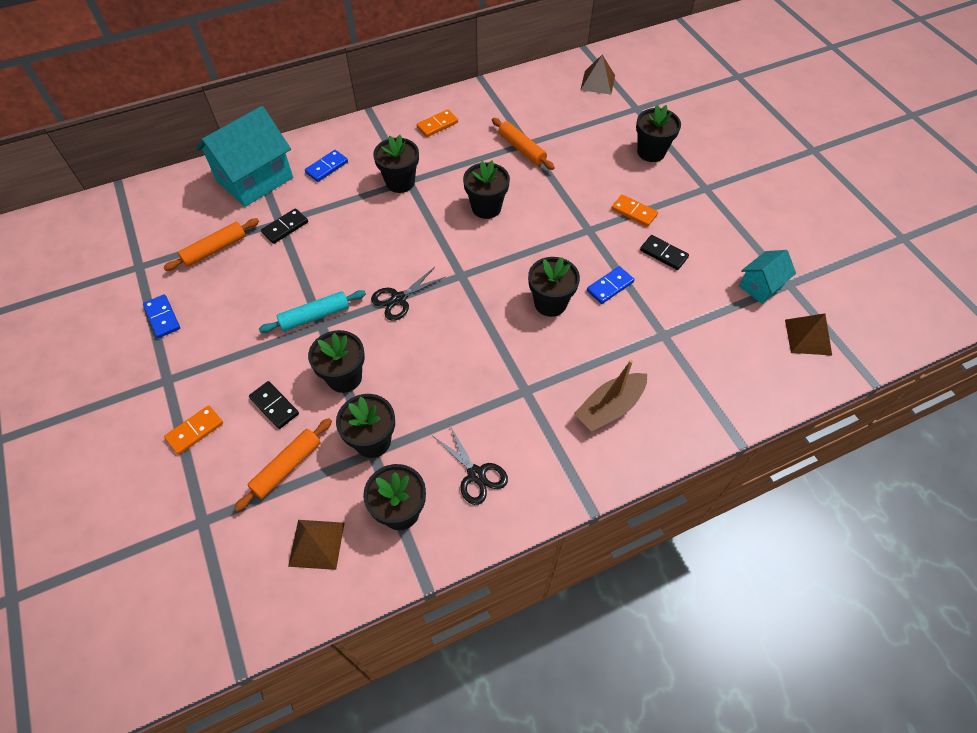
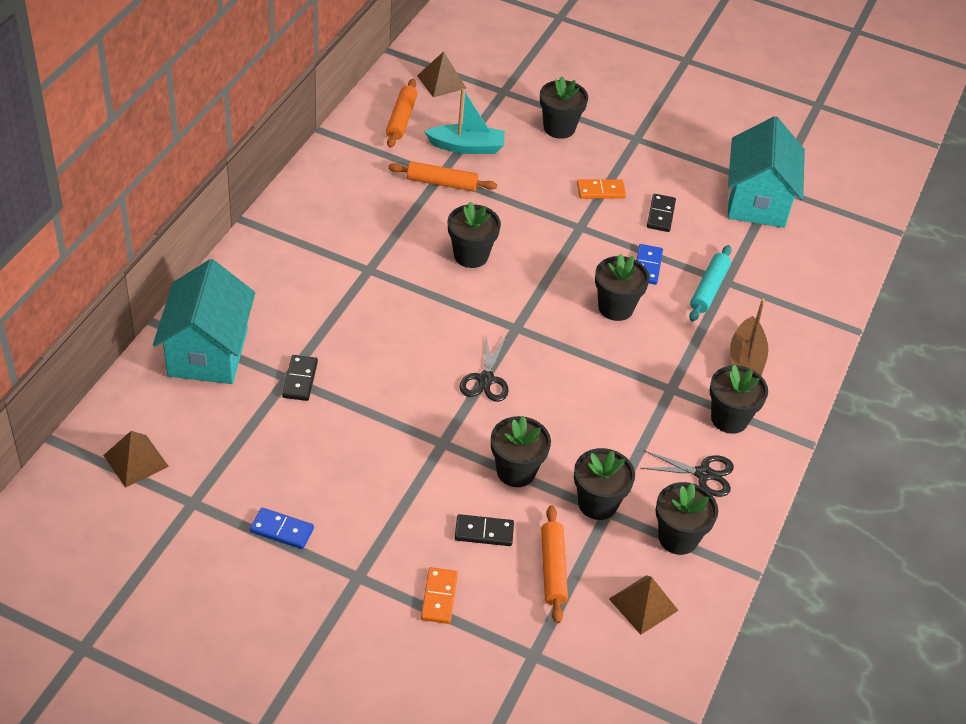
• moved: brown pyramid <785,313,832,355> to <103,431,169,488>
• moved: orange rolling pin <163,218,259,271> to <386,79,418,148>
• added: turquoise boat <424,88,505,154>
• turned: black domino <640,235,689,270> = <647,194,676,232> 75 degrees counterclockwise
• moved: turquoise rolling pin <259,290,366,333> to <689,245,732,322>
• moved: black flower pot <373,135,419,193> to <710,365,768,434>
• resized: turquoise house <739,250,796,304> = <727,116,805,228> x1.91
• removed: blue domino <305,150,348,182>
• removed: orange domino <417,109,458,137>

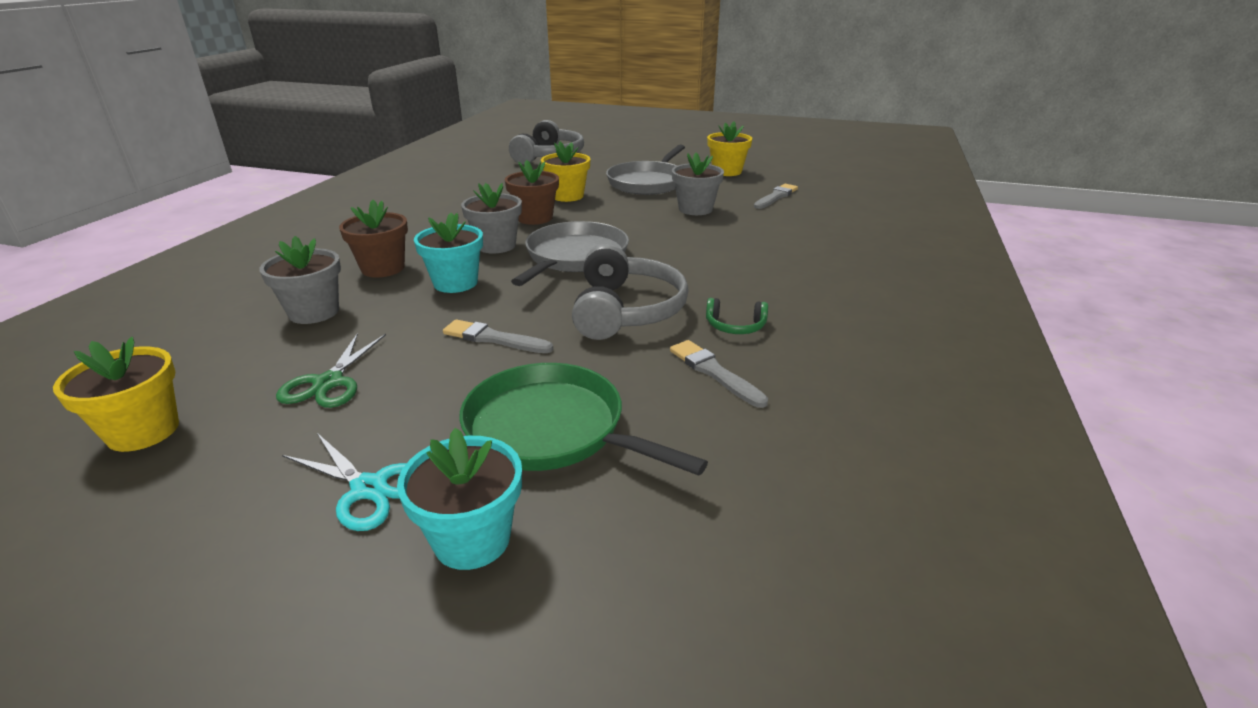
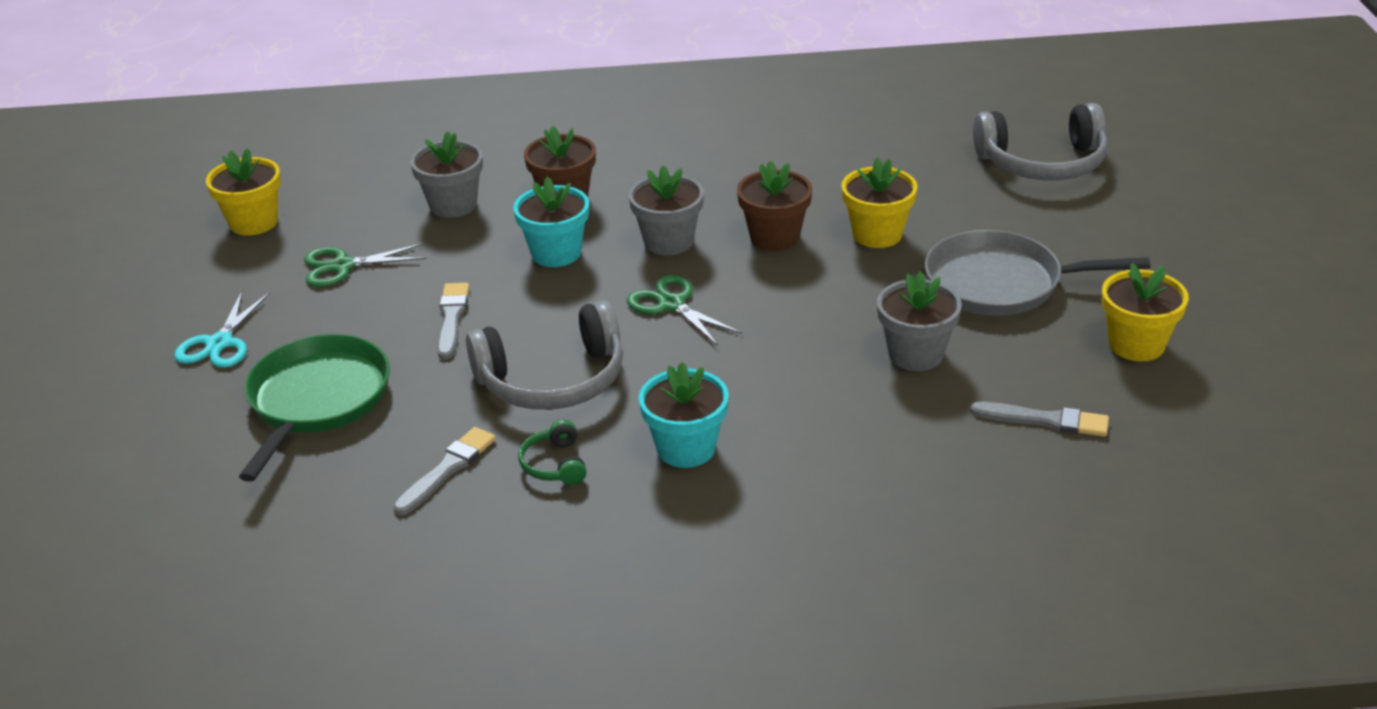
• replaced: grey pan <511,221,629,286> to green scissors <627,275,742,346>
• moved: turquoise flower pot <397,428,522,570> to <639,362,729,468>

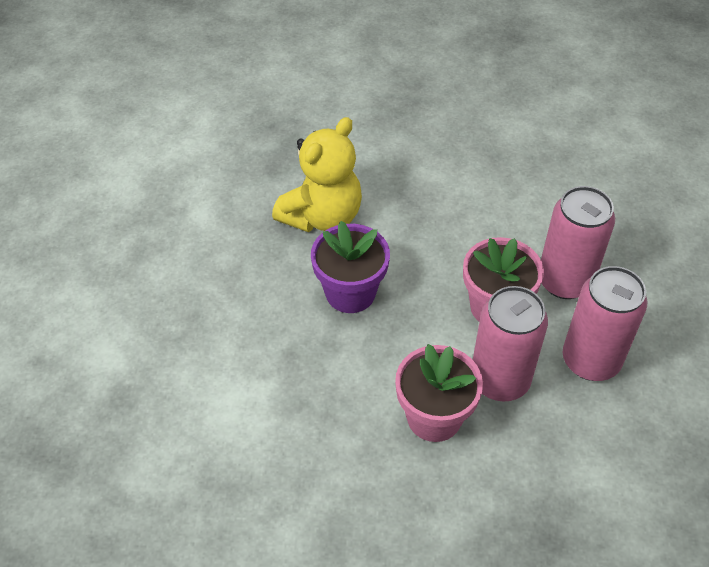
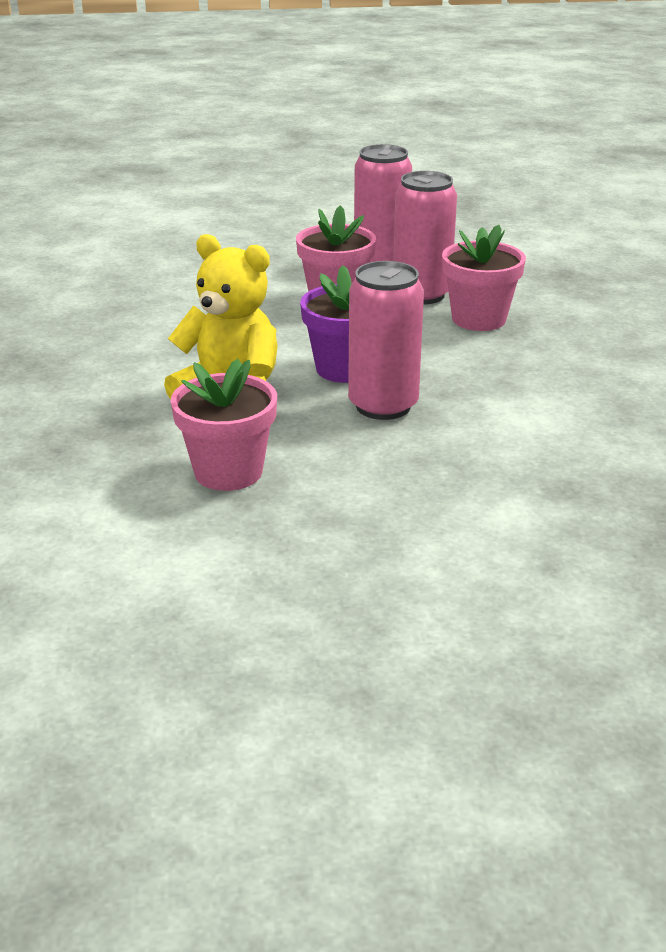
• added: pink flower pot <170,359,277,491>
• moved: pink can <541,186,615,299> to <348,261,424,420>

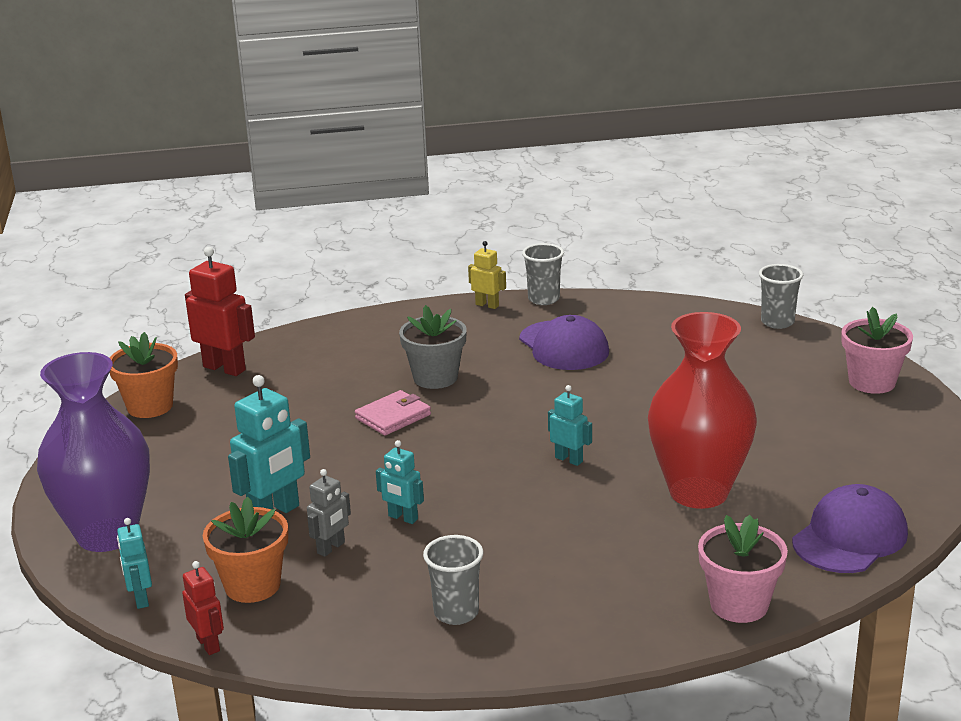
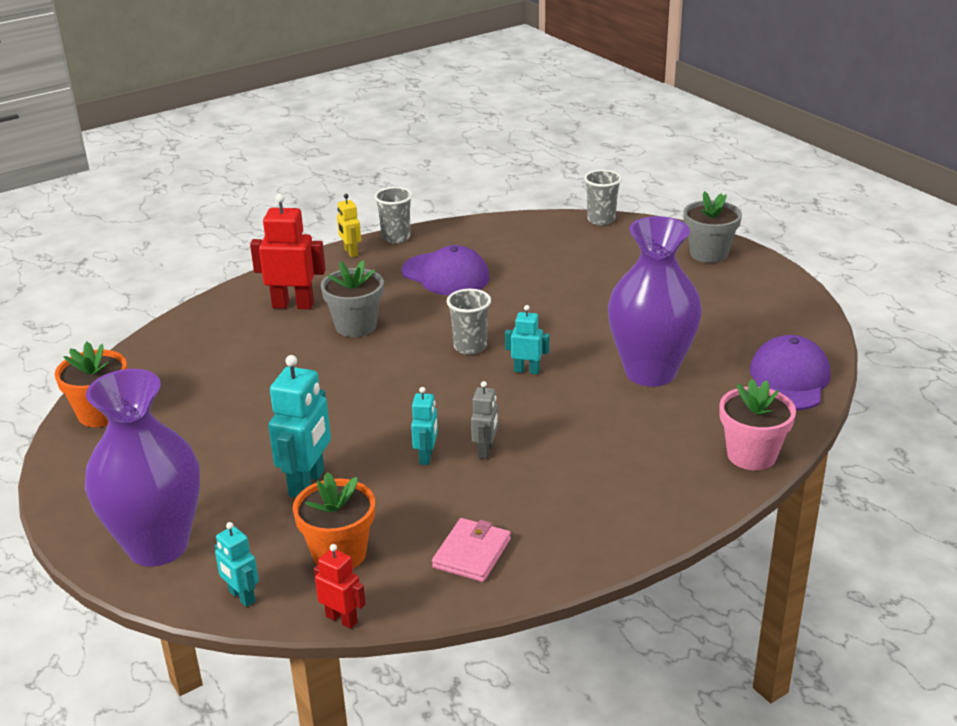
• moved: red robot <185,247,255,376> to <250,194,326,309>
• turned: yellow robot <468,241,506,309> = <337,194,361,258> 120 degrees counterclockwise
• turned: turquoise robot <376,440,424,524> = <411,387,438,465> 90 degrees counterclockwise
• moved: pink wallet <355,390,431,436> to <432,518,511,582>
• moved: grey cup <423,535,484,625> to <446,289,491,355>
• moved: grey robot <307,469,351,557> to <471,381,498,459>
• recoloured: red vase <648,312,757,509> to purple vase <608,216,702,387>
• recoloured: pink flower pot <842,307,913,394> to grey flower pot <683,191,742,263>

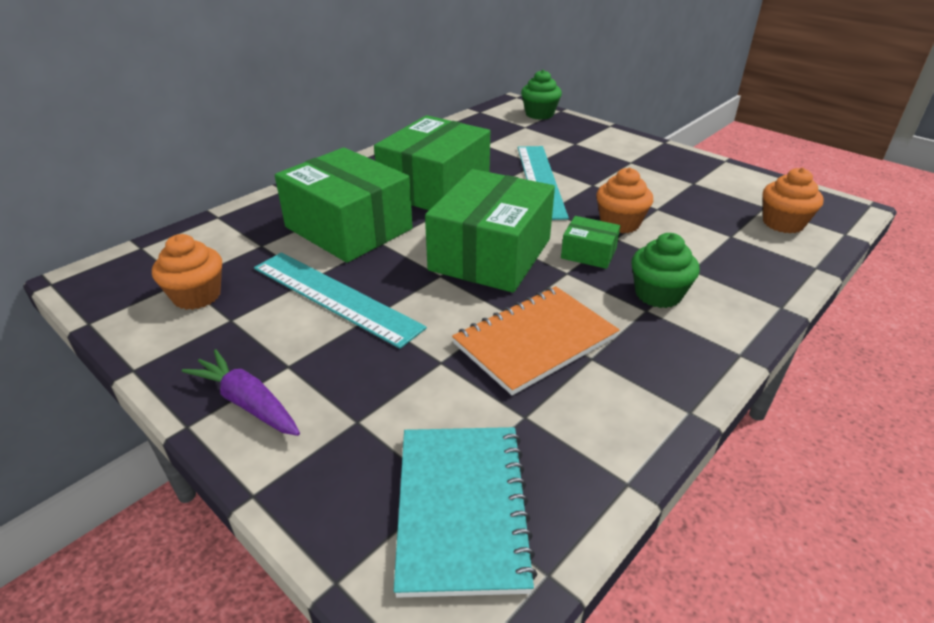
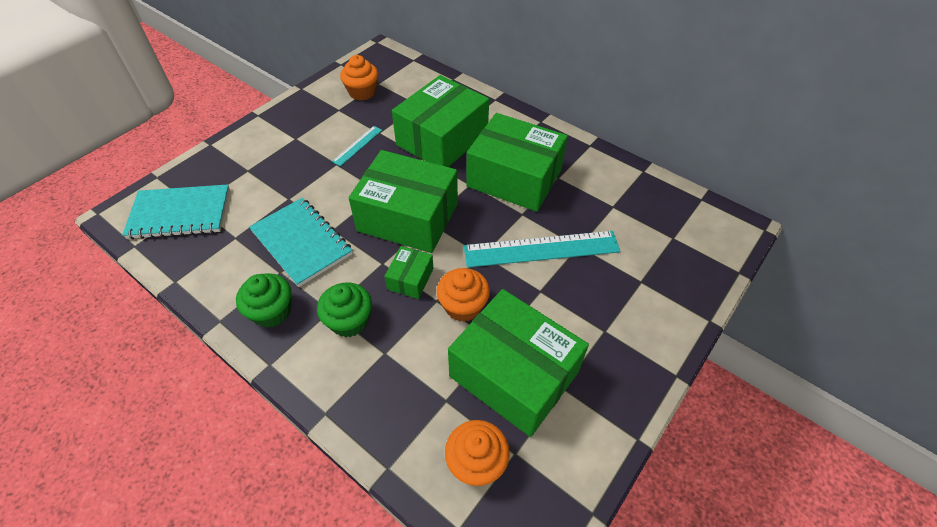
• moved: green cupcake <521,70,562,120> to <236,273,292,328>
• recoloured: orange notebook <452,286,619,396> to turquoise notebook <249,198,353,287>
• resized: turquoise ruler <254,253,427,349> = <332,126,382,166> x0.49
• added: green box <448,289,589,437>
• removed: purple carrot <182,349,300,436>

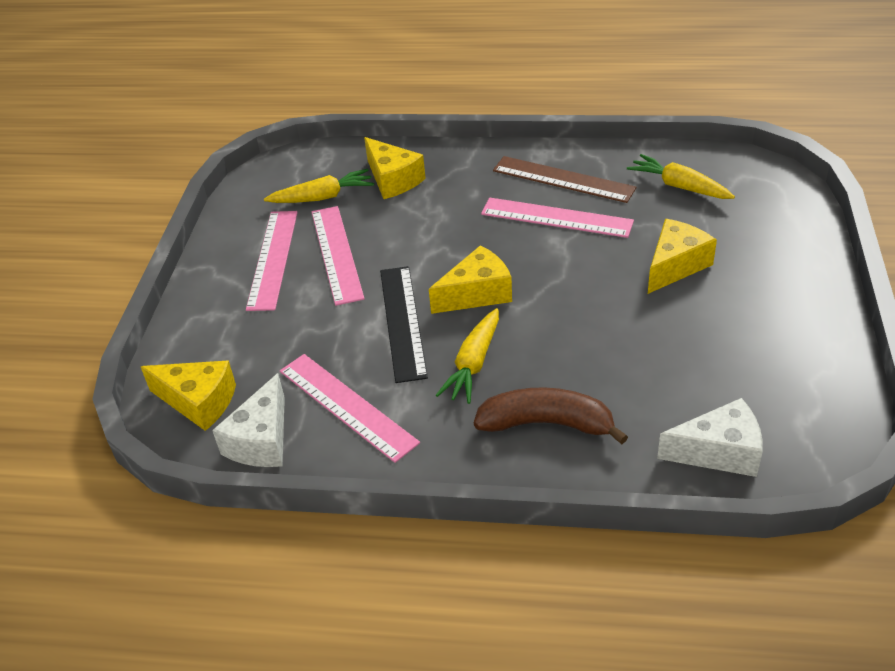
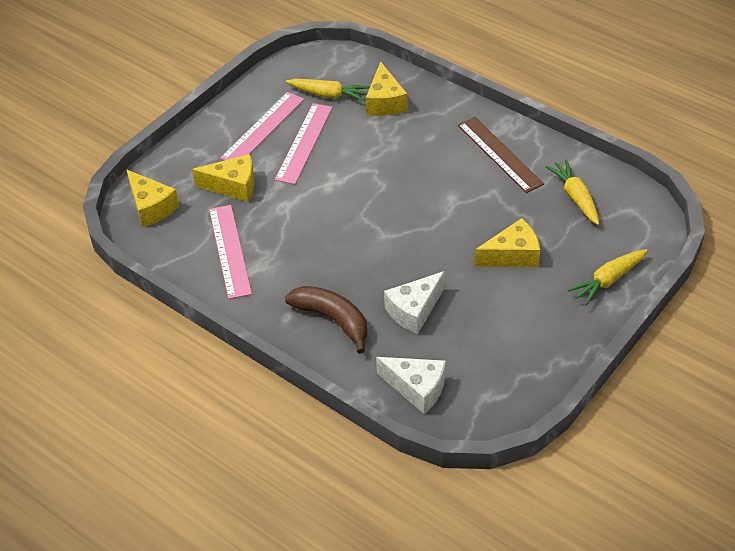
• moved: yellow cheese <429,245,512,314> to <192,154,255,202>
• moved: white cheese <212,373,285,467> to <384,271,445,334>
• moved: yellow carrot <436,308,499,404> to <568,249,648,306>
• removed: black ruler <380,266,428,383>
• removed: pink ruler <481,198,634,238>

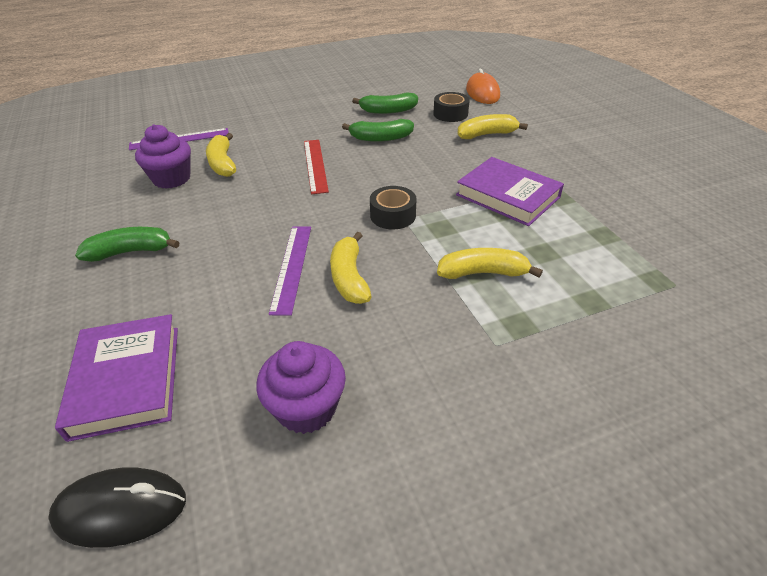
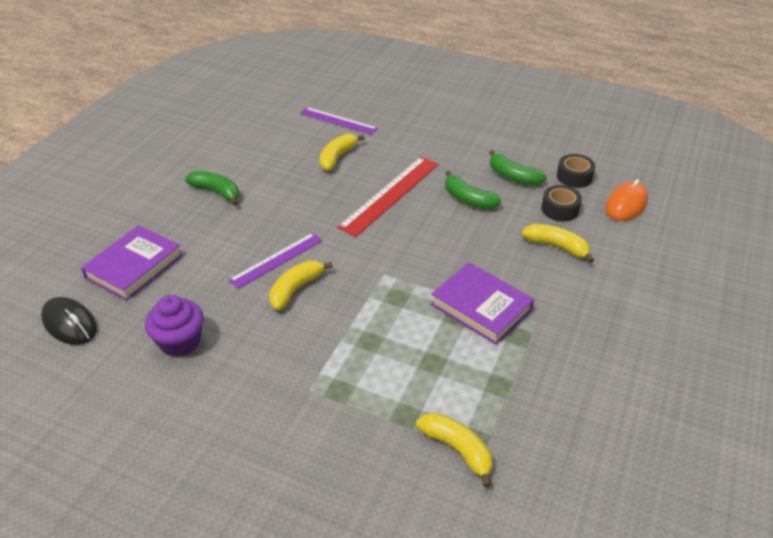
• resized: red ruler <304,140,329,194> = <337,157,438,237> x1.52
• moved: yellow banana <437,248,543,279> to <416,413,493,488>
• turned: purple book <456,157,564,226> = <431,263,534,345> 45 degrees counterclockwise
• moved: black tape <370,186,416,229> to <557,154,595,188>
• removed: purple cupcake <135,124,191,189>

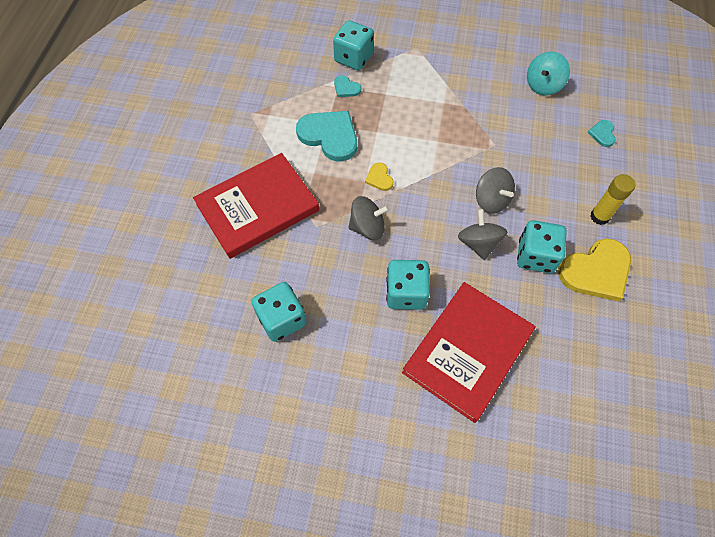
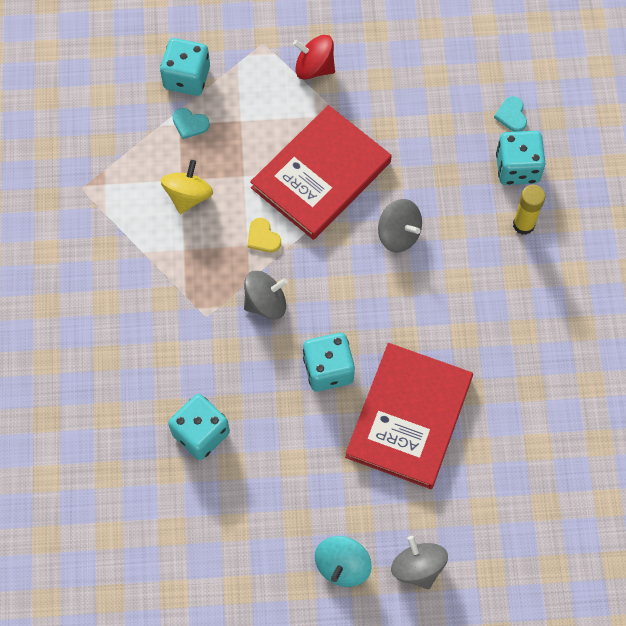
• replaced: turquoise heart <296,111,357,161> to yellow spinning top <161,160,213,214>
• moved: red book <193,153,319,259> to <250,105,392,240>
• added: red spinning top <293,35,335,80>
• moved: turquoise spinning top <527,52,570,96> to <315,536,372,587>
• moved: grey spinning top <458,209,507,260> to <391,536,448,589>
• moved: turquoise dice <517,220,567,273> to <496,131,546,185>
• removed: yellow heart <558,238,631,302>

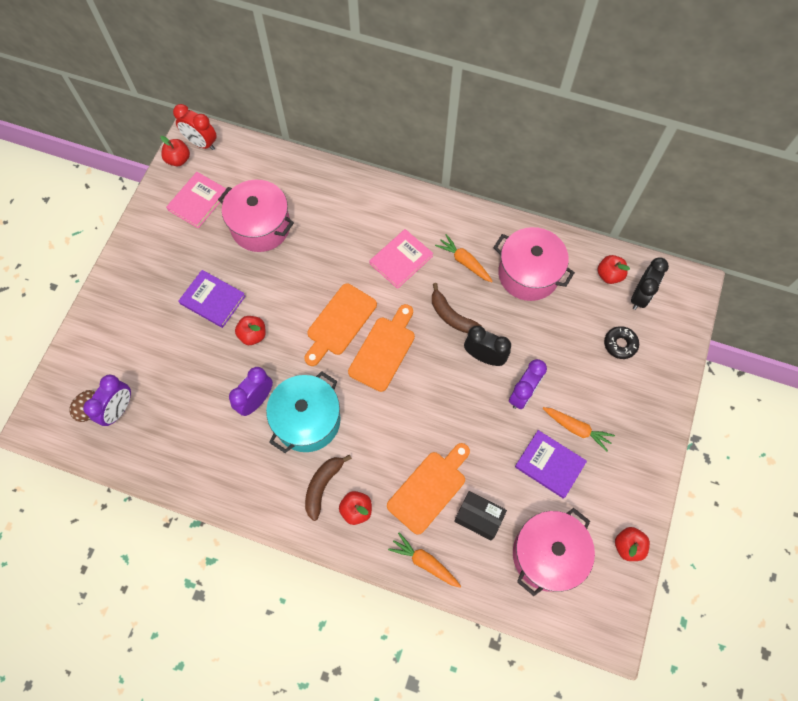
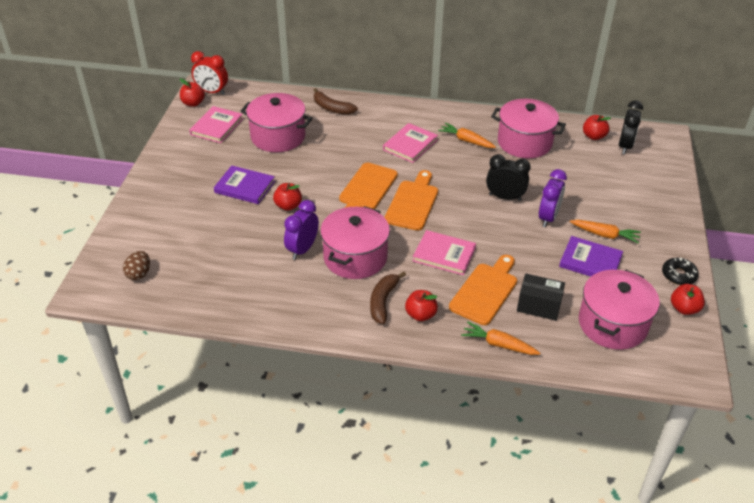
• moved: brown banana <432,283,482,333> to <314,88,358,115>
• recoloured: turquoise pot <266,371,341,453> to pink pot <320,206,390,279>
• added: pink book <413,230,476,275>
• moved: black donut <604,326,639,359> to <662,258,699,285>
• removed: purple clock <83,375,131,426>

